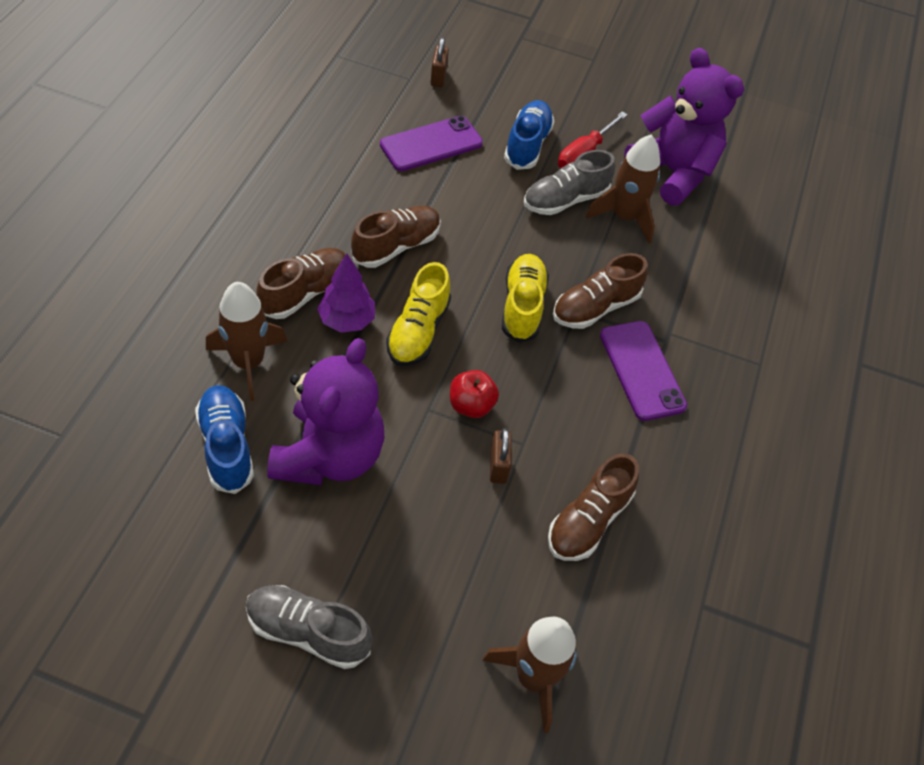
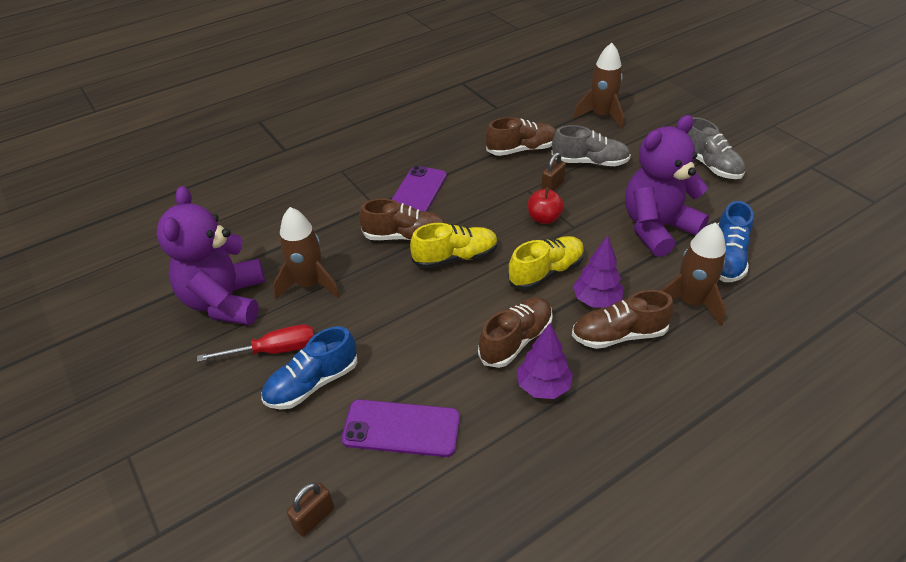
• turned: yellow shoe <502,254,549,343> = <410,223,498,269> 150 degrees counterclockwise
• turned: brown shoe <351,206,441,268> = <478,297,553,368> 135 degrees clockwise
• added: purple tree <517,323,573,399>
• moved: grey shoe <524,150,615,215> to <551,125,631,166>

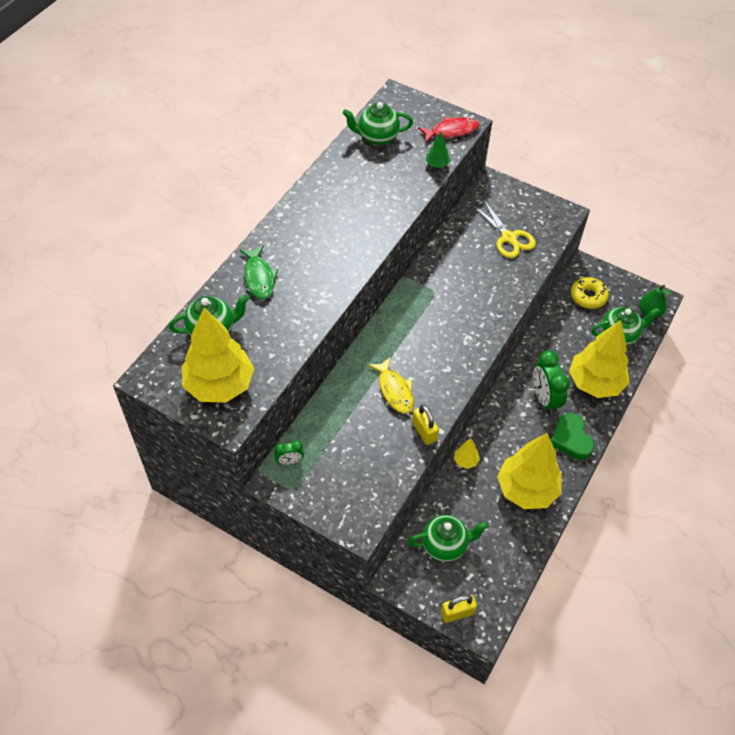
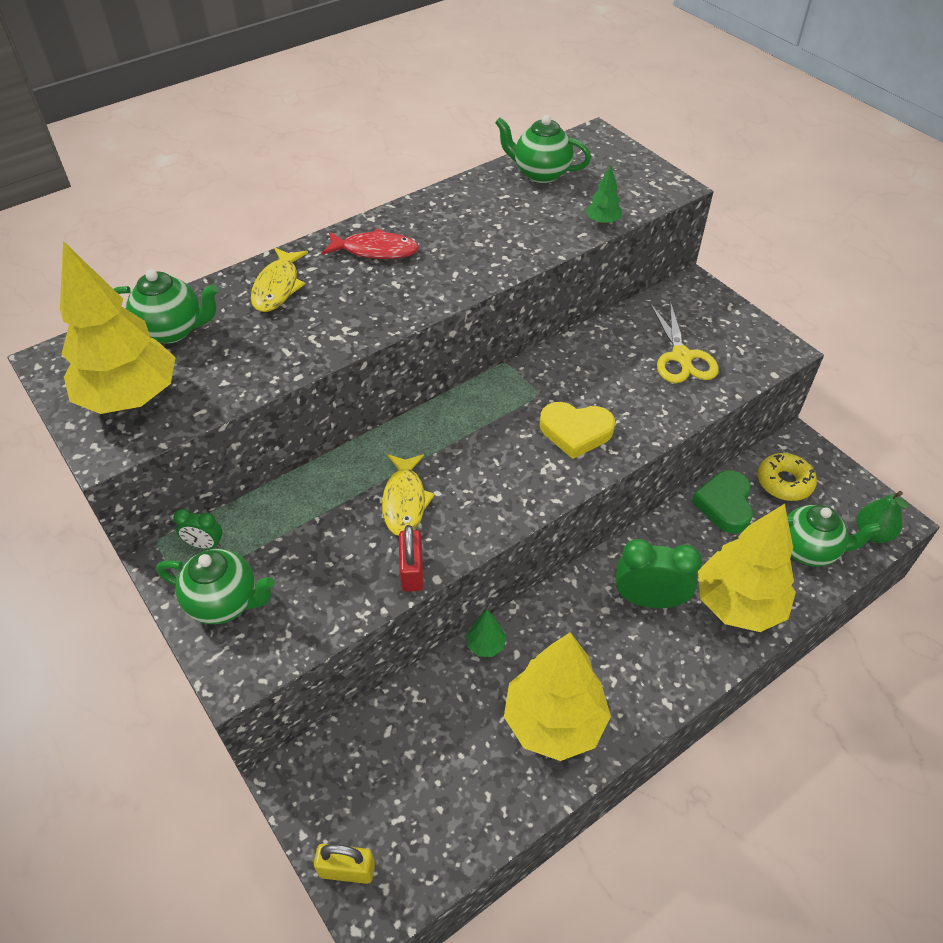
• moved: green teapot <408,515,489,562> to <156,549,275,624>
• recoloured: green fish <240,245,278,299> to yellow fish <251,248,308,312>
• moved: red fish <418,117,479,143> to <322,229,419,259>
• recoloured: yellow padlock <412,404,439,445> to red padlock <399,525,424,592>
• recoloured: yellow tree <454,439,480,469> to green tree <466,609,506,657>
• added: yellow heart <540,402,615,459>
• turned: green clock <533,350,570,414> = <616,539,702,608> 90 degrees clockwise
• moved: green heart <551,413,594,460> to <692,470,753,533>

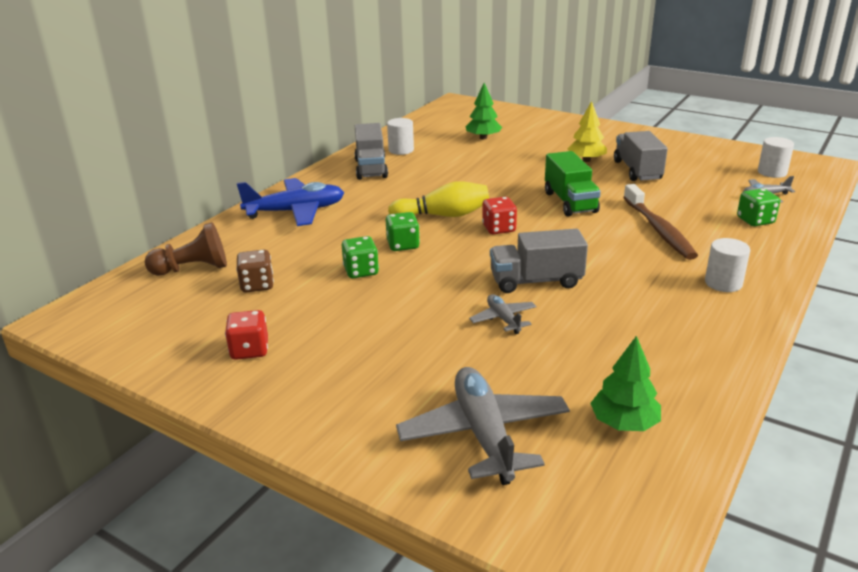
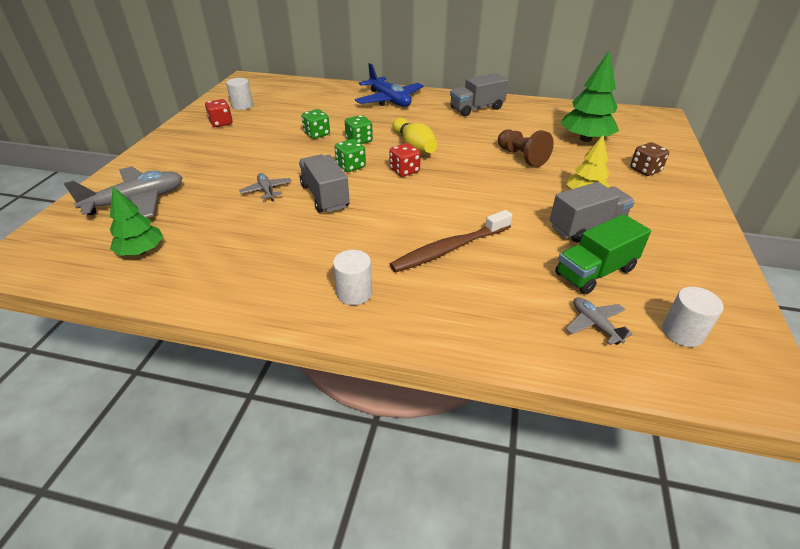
• moved: white cylinder <387,118,414,155> to <226,78,253,110>
• turned: grey plane <469,294,537,334> = <239,173,292,201> 75 degrees counterclockwise
• moved: green dice <737,188,780,226> to <335,139,366,172>
• moved: brown pawn <145,222,227,276> to <498,129,554,167>
• moved: green truck <545,151,601,216> to <555,214,651,294>
• resized: green tree <466,83,502,139> = <561,50,619,142> x1.56
• moved: brown dice <236,250,274,293> to <630,142,669,176>

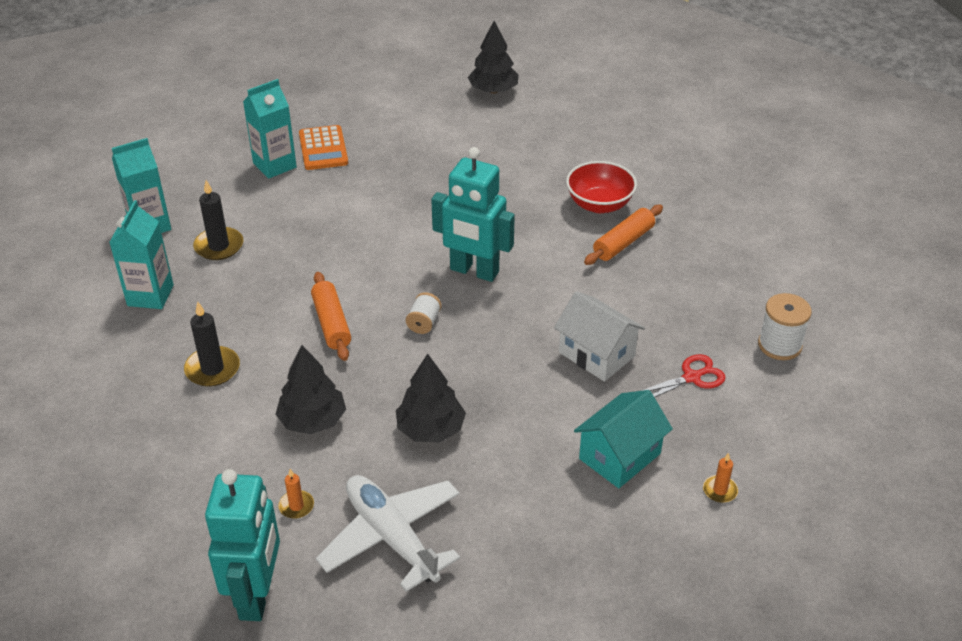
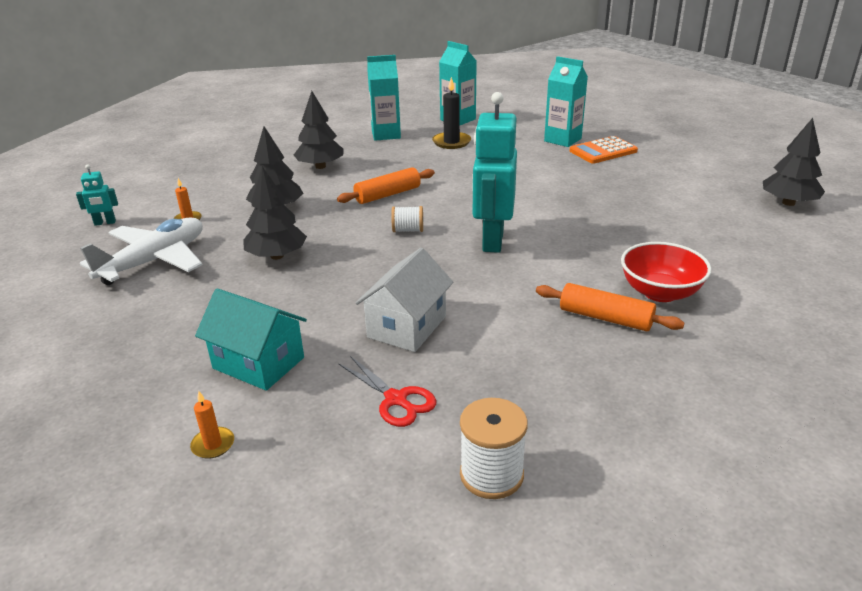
• resized: turquoise robot <205,469,280,621> = <76,164,118,226> x0.45
• replaced: black candle <184,301,240,387> to black tree <294,91,343,169>

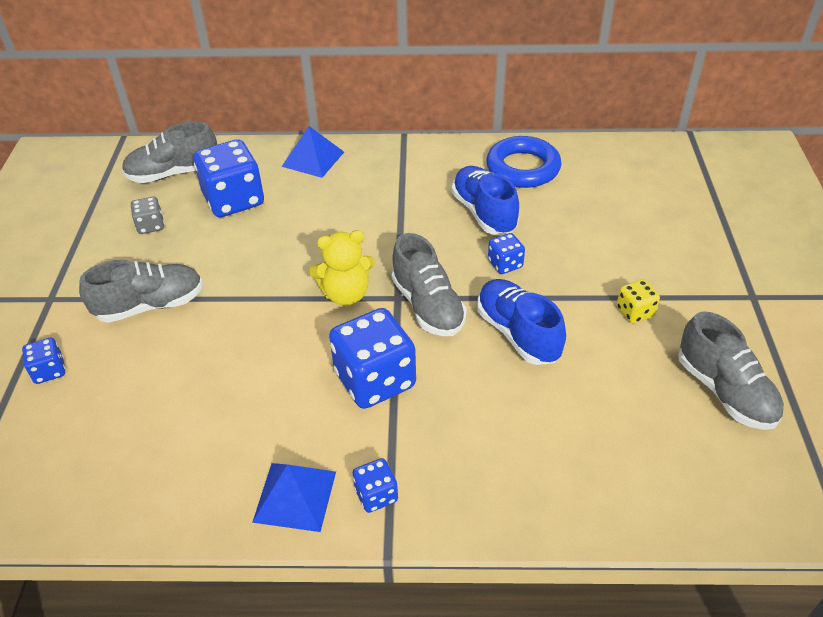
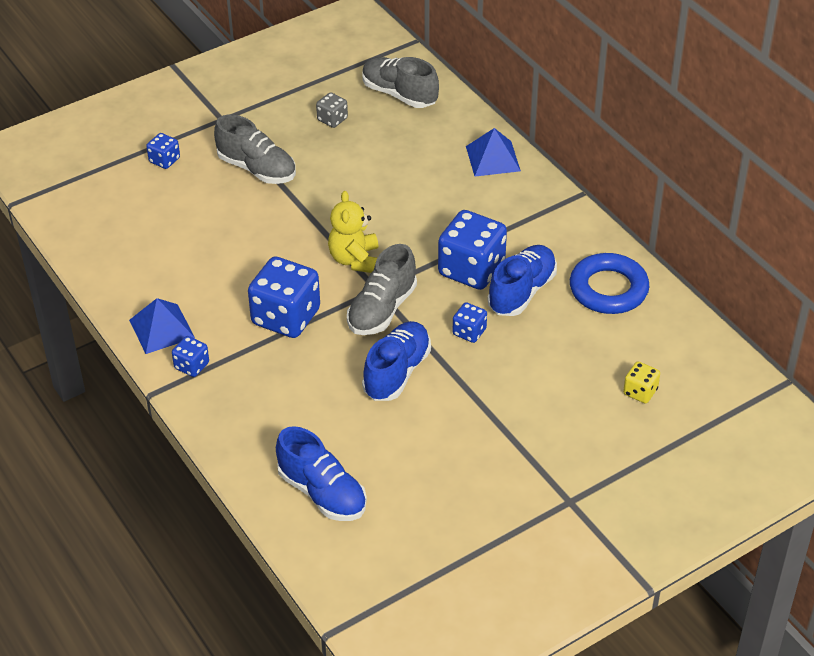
• added: blue shoe <276,426,367,521>
• turned: yellow teddy bear <309,230,375,306> = <328,191,378,273> 45 degrees clockwise
• moved: blue dice <193,139,264,217> to <438,210,507,290>
• moved: yellow dice <617,279,660,323> to <623,362,660,403>
• removed: grey shoe <678,311,784,430>

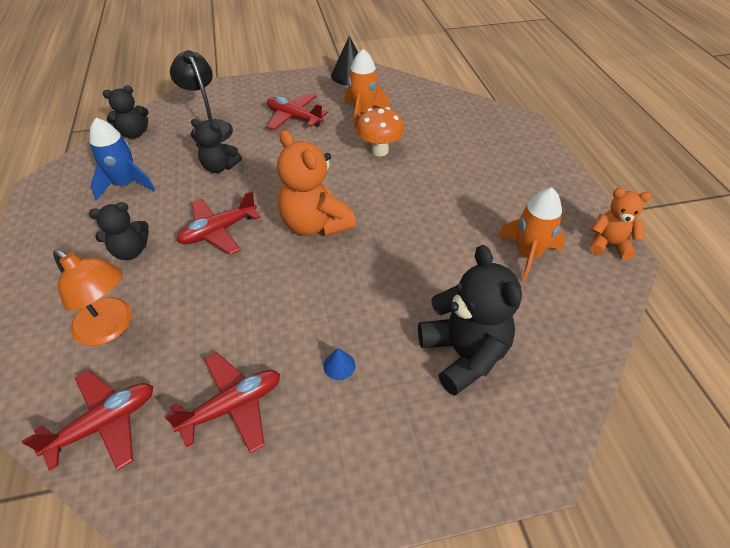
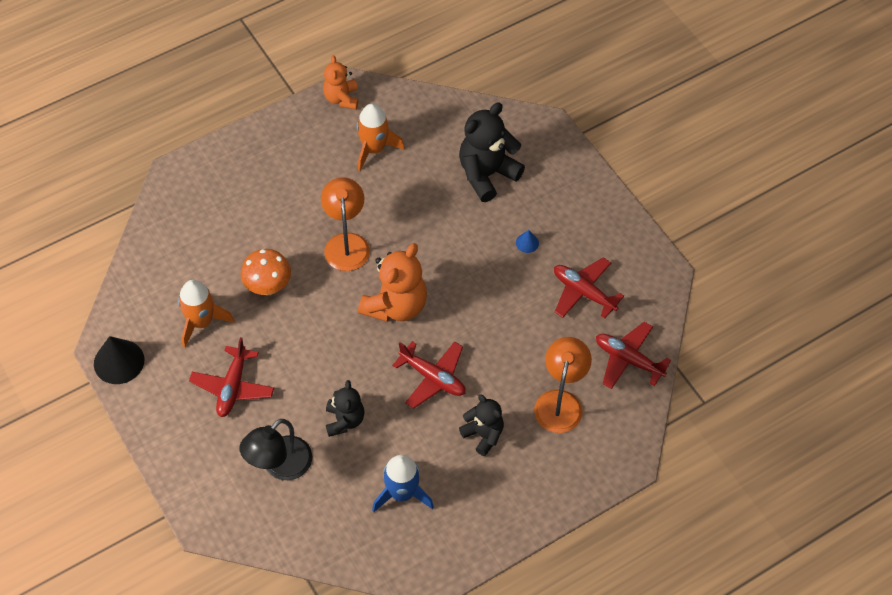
• added: orange lamp <321,177,370,271>
• removed: black teddy bear <103,85,149,138>

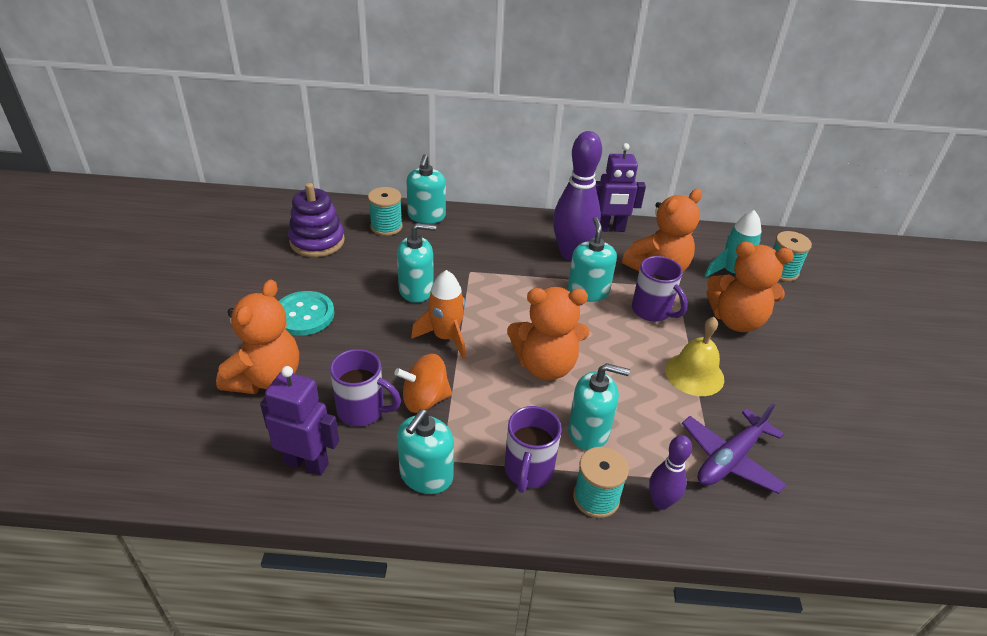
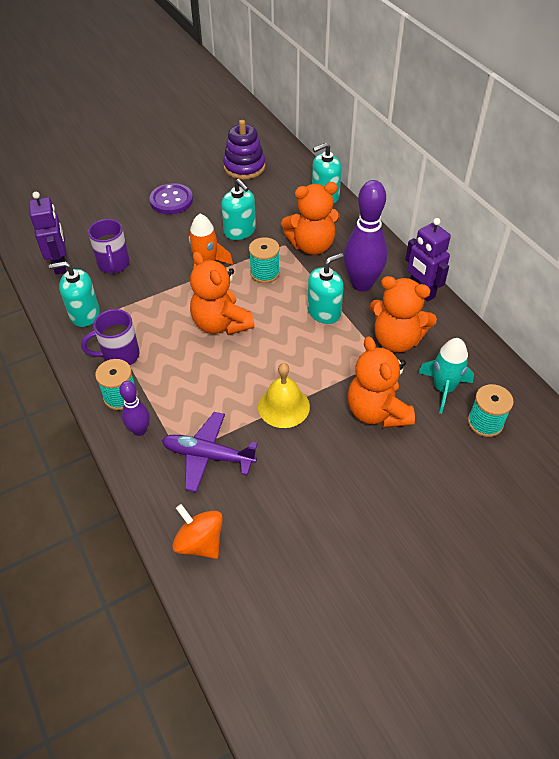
• recoloured: turquoise button <279,291,334,336> to purple button <149,183,193,214>
• moved: orange spinning top <394,354,452,413> to <172,504,223,559>
• moved: turquoise spool <368,187,403,236> to <249,237,280,283>
• moved: orange teddy bear <216,280,299,394> to <281,182,340,255>
• removed: turquoise soap dispenser <568,363,630,450>
• removed: purple mug <632,256,688,321>

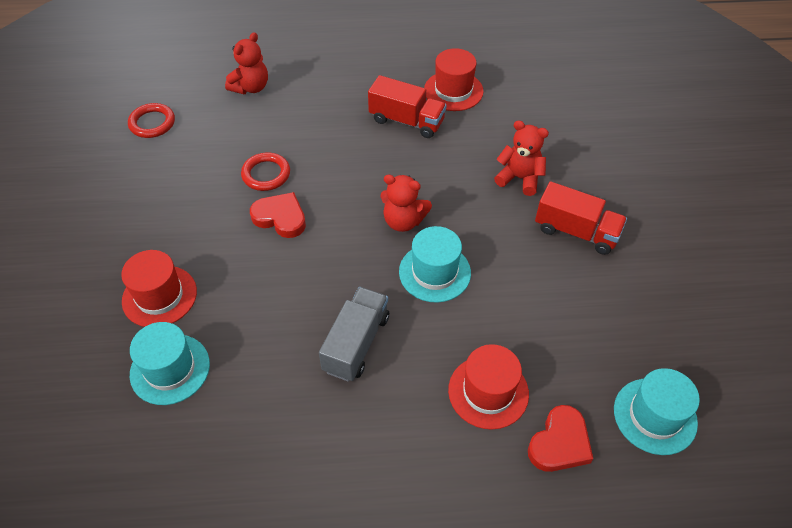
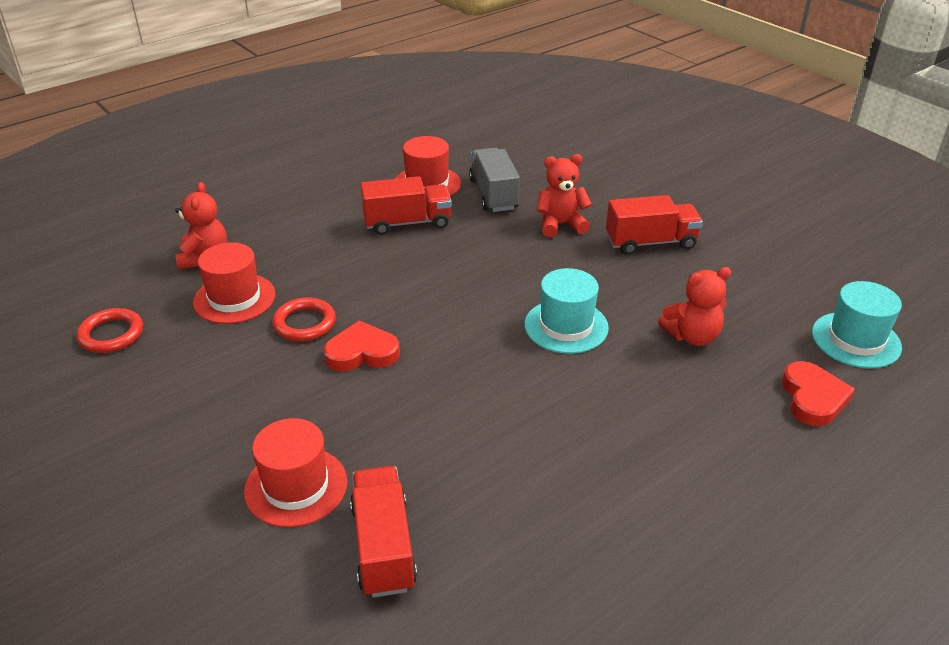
• moved: red hat <448,344,529,430> to <193,242,275,324>
• replaced: turquoise hat <130,322,210,405> to red truck <350,466,417,598>
• moved: grey truck <319,287,389,382> to <469,148,520,212>
• moved: red teddy bear <380,175,432,232> to <658,267,731,346>

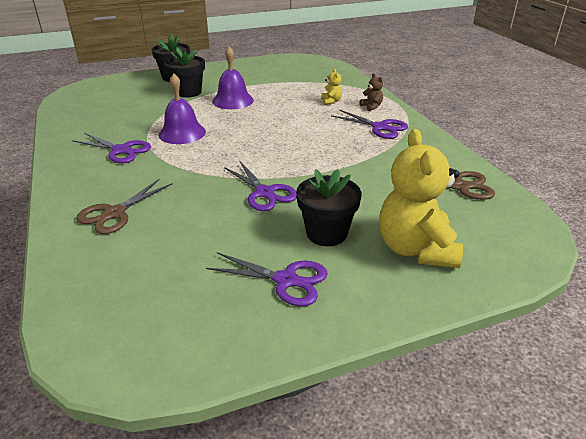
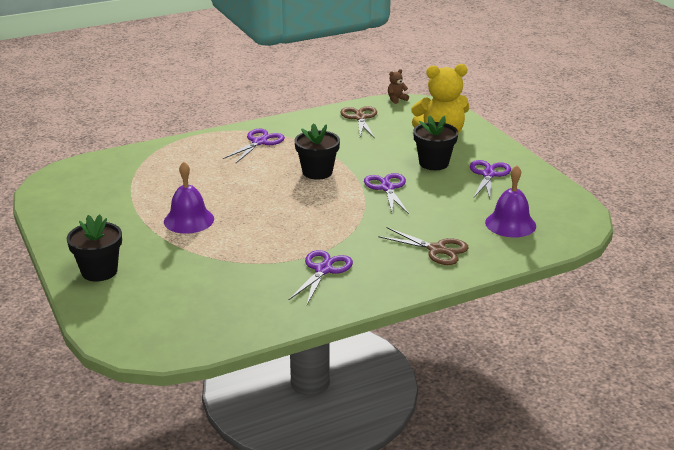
• moved: black flower pot <164,47,205,98> to <294,123,340,180>
• turned: purple scissors <224,162,297,211> = <364,173,409,214> 60 degrees counterclockwise
• moved: brown teddy bear <360,73,383,111> to <388,69,409,104>
• moved: purple bell <159,74,206,144> to <485,165,536,238>
• removed: yellow teddy bear <321,69,342,105>

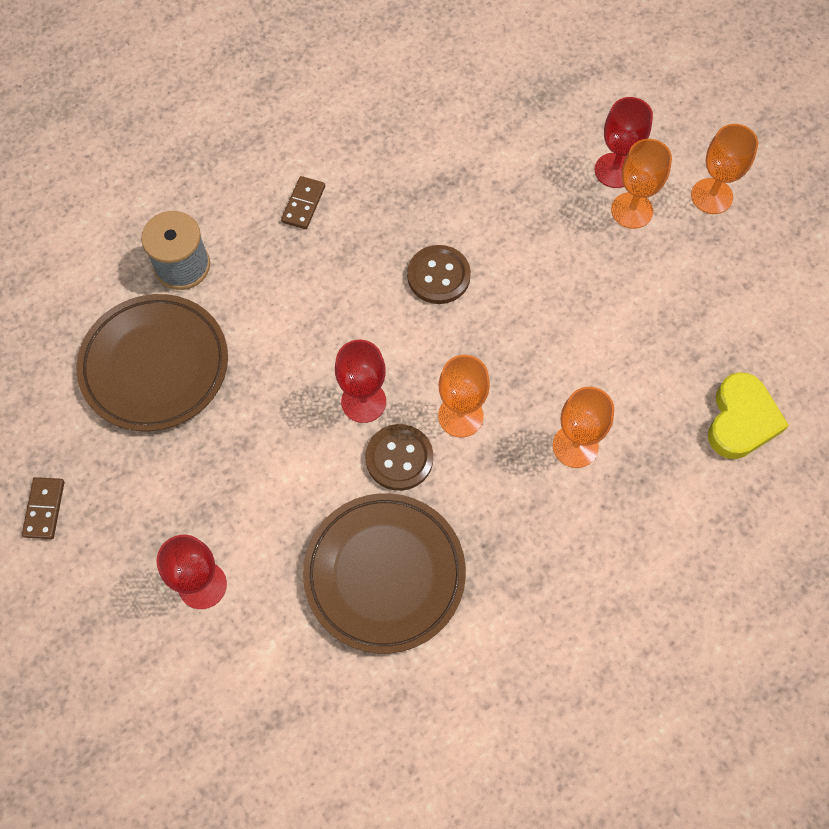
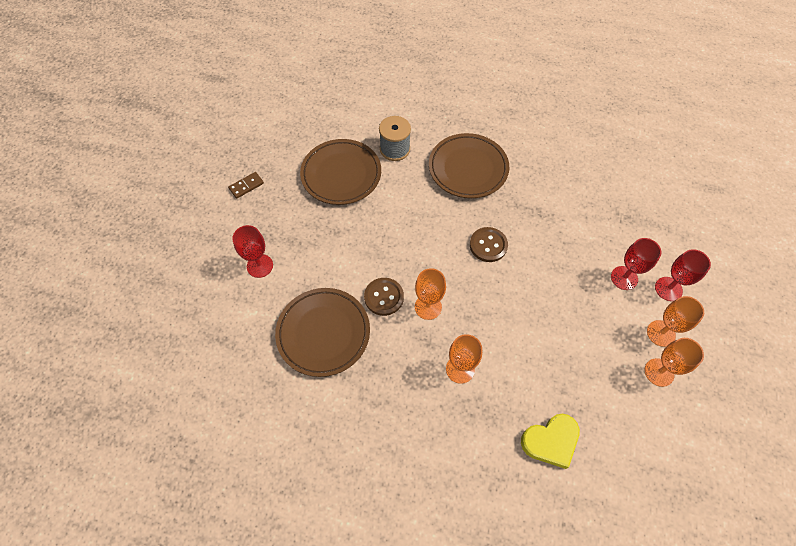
• replaced: brown domino <281,176,325,229> to brown plate <429,133,509,198>
• moved: orange goblet <611,139,672,229> to <645,338,704,387>
• moved: red goblet <335,340,386,423> to <655,249,711,301>

